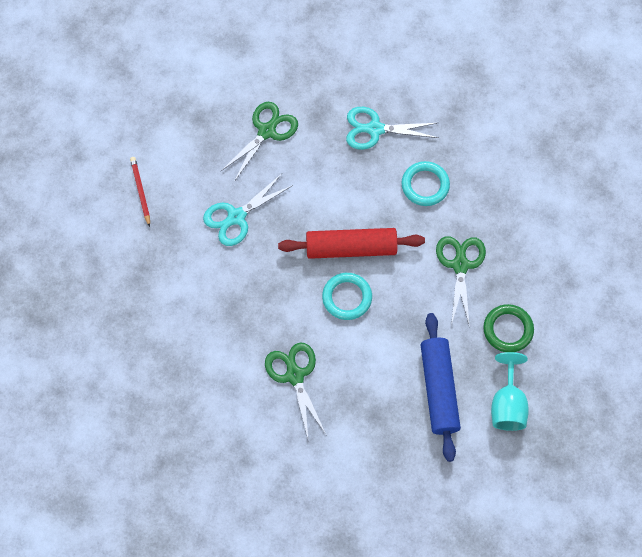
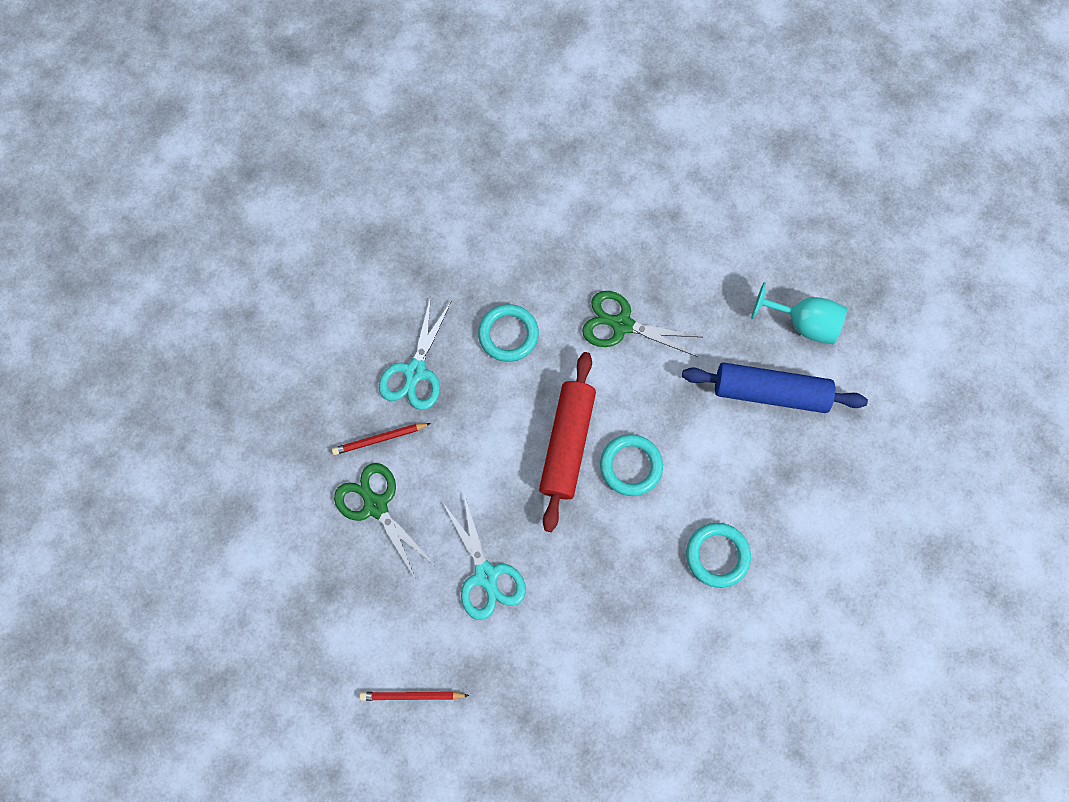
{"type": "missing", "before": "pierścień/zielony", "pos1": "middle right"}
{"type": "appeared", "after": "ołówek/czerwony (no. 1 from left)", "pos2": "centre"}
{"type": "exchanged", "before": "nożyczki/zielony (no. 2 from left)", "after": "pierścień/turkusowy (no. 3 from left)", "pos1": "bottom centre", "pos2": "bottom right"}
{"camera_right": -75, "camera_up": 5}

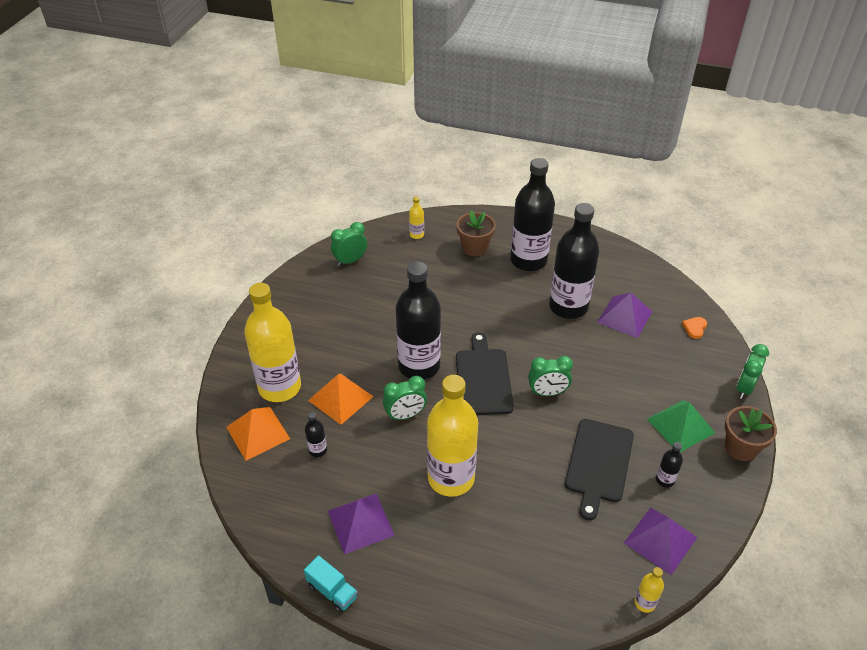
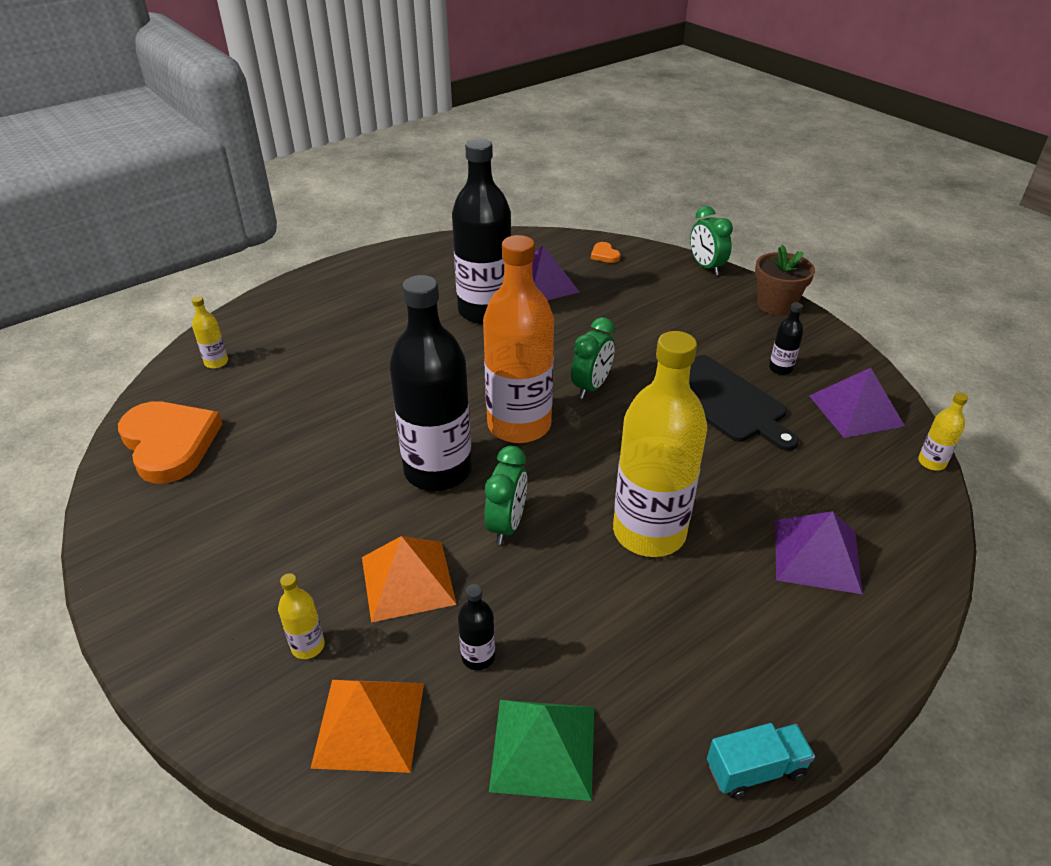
{"type": "missing", "before": "doniczka/brązowy (no. 1 from left)", "pos1": "centre"}
{"type": "missing", "before": "butelka/czarny (no. 3 from left)", "pos1": "top centre"}
{"type": "relocated", "before": "piramida/fioletowy (no. 1 from left in the first image)", "after": "piramida/fioletowy (no. 2 from left)", "pos1": "bottom centre", "pos2": "middle right"}
{"type": "relocated", "before": "piramida/zielony", "pos1": "middle right", "pos2": "bottom centre"}
{"type": "exchanged", "before": "budzik/zielony (no. 1 from left)", "after": "serce/pomarańczowy (no. 1 from left)", "pos1": "centre", "pos2": "middle left"}
{"type": "exchanged", "before": "deska do krojenia/czarny (no. 1 from left)", "after": "butelka/pomarańczowy", "pos1": "centre", "pos2": "centre"}
{"type": "size", "before": "butelka/żółty (no. 1 from left in the first image)", "pos1": "middle left", "pos2": "bottom left", "scale": 0.4}
{"camera_right": -55, "camera_up": -5}

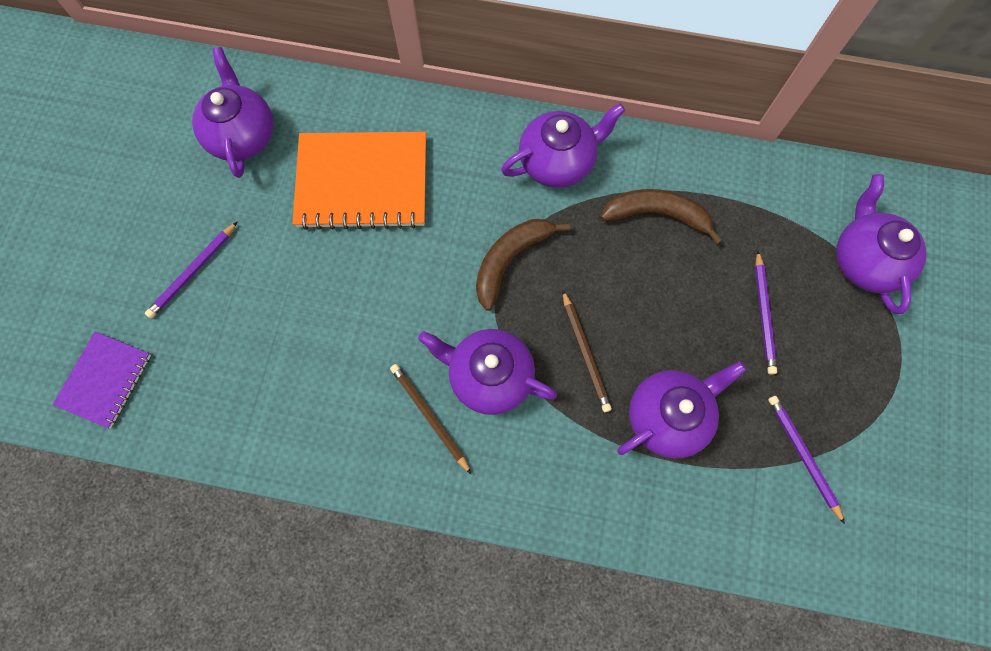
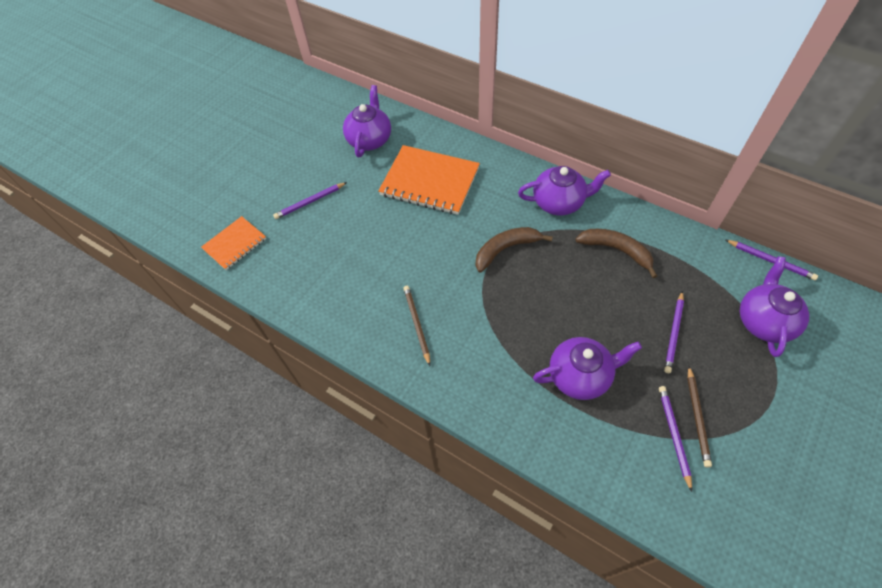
{"type": "missing", "before": "imbryk/fioletowy (no. 2 from left)", "pos1": "centre"}
{"type": "appeared", "after": "ołówek/fioletowy (no. 4 from left)", "pos2": "middle right"}
{"type": "relocated", "before": "ołówek/brązowy (no. 2 from left)", "pos1": "centre", "pos2": "bottom right"}
{"type": "colour", "before": "zeszyt/fioletowy", "after": "zeszyt/pomarańczowy (no. 1 from left)", "pos1": "middle left", "pos2": "middle left"}
{"camera_right": 25, "camera_up": -15}

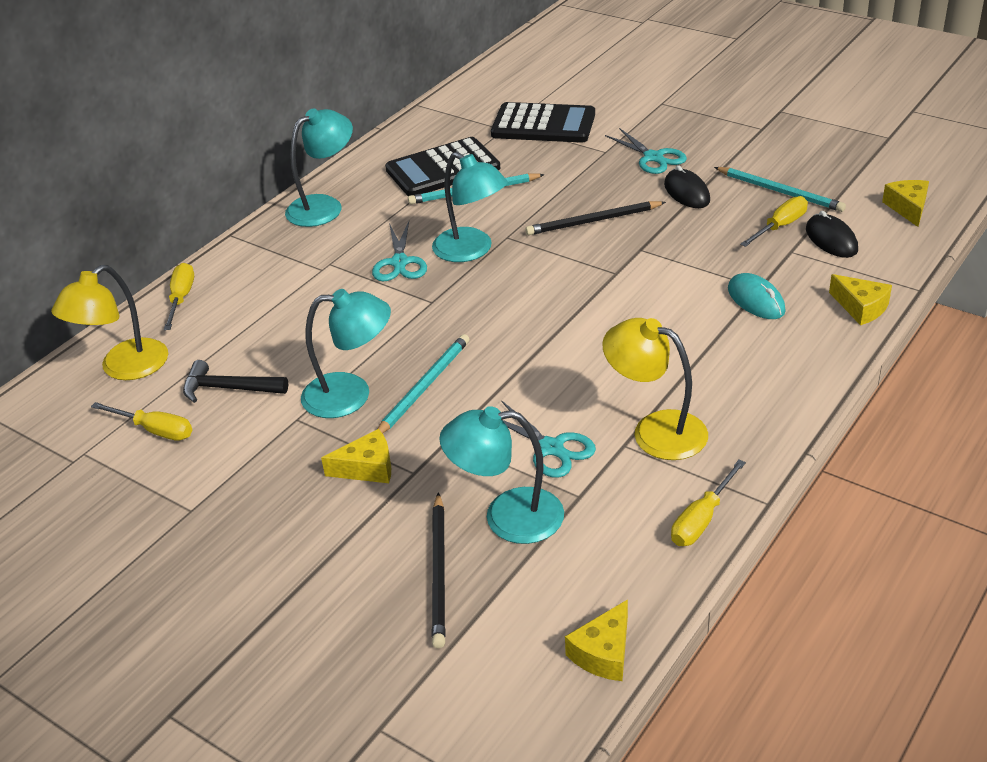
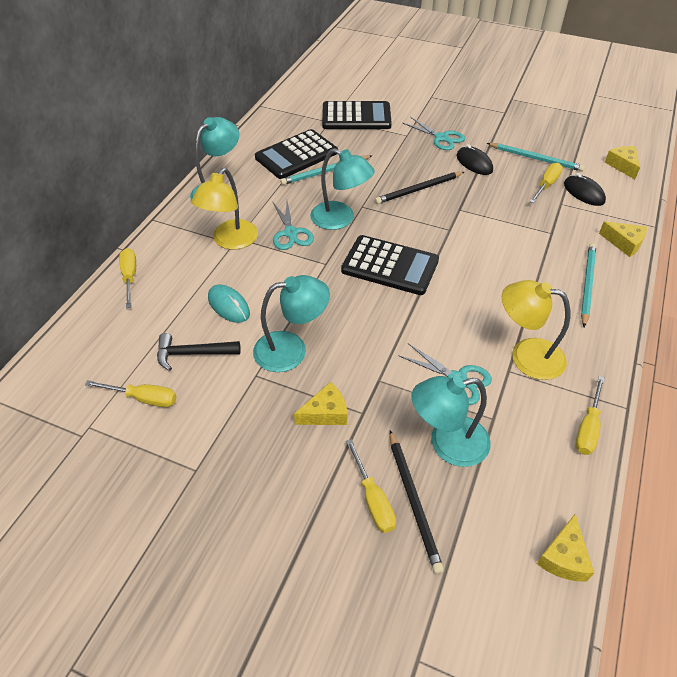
{"type": "appeared", "after": "kalkulator/czarny (no. 3 from left)", "pos2": "centre"}
{"type": "appeared", "after": "śrubokręt/żółty (no. 3 from left)", "pos2": "bottom centre"}
{"type": "relocated", "before": "lampka/żółty (no. 1 from left)", "pos1": "middle left", "pos2": "top left"}
{"type": "relocated", "before": "ołówek/turkusowy (no. 1 from left in the first image)", "after": "ołówek/turkusowy (no. 3 from left)", "pos1": "centre", "pos2": "middle right"}
{"type": "relocated", "before": "myszka/turkusowy", "pos1": "middle right", "pos2": "centre"}
{"camera_right": -15, "camera_up": 10}

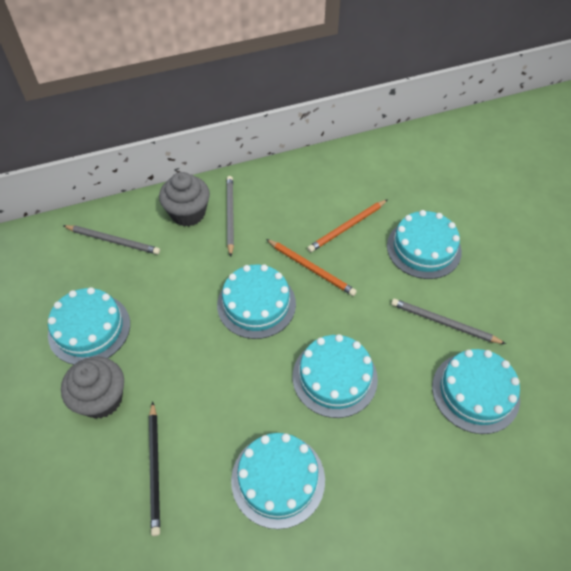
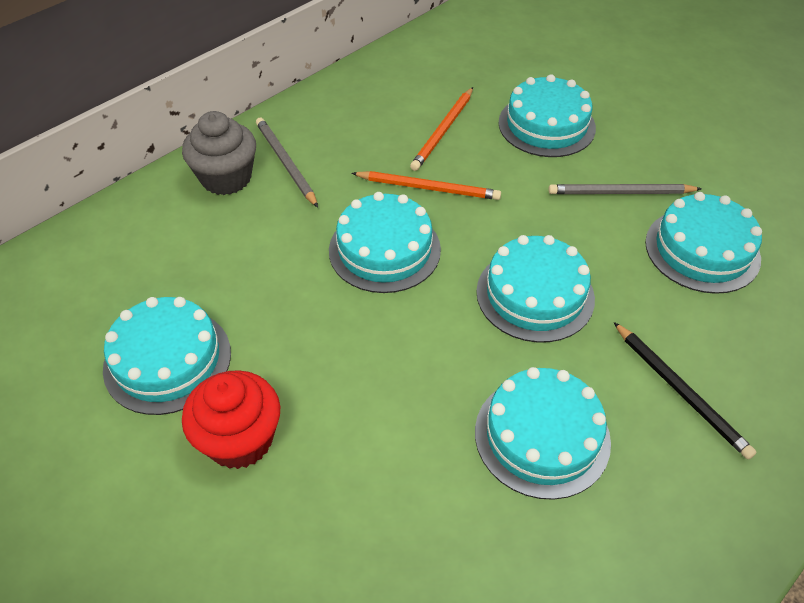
{"type": "missing", "before": "ołówek/szary (no. 1 from left)", "pos1": "middle left"}
{"type": "relocated", "before": "ołówek/czarny", "pos1": "bottom left", "pos2": "middle right"}
{"type": "colour", "before": "muffinka/szary (no. 1 from left)", "after": "muffinka/czerwony", "pos1": "bottom left", "pos2": "bottom left"}
{"camera_right": -25, "camera_up": -5}

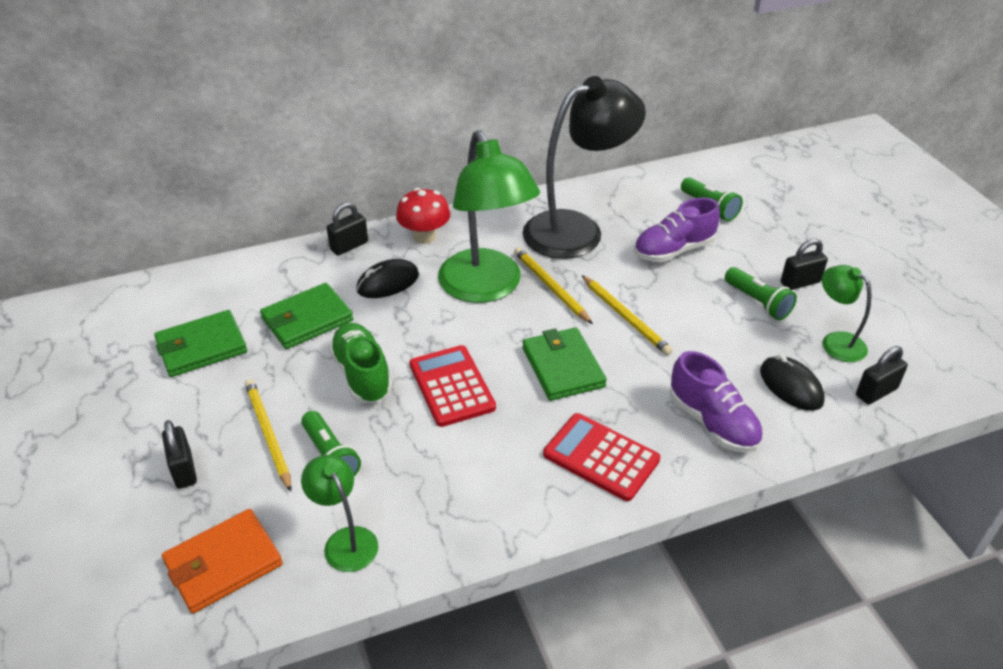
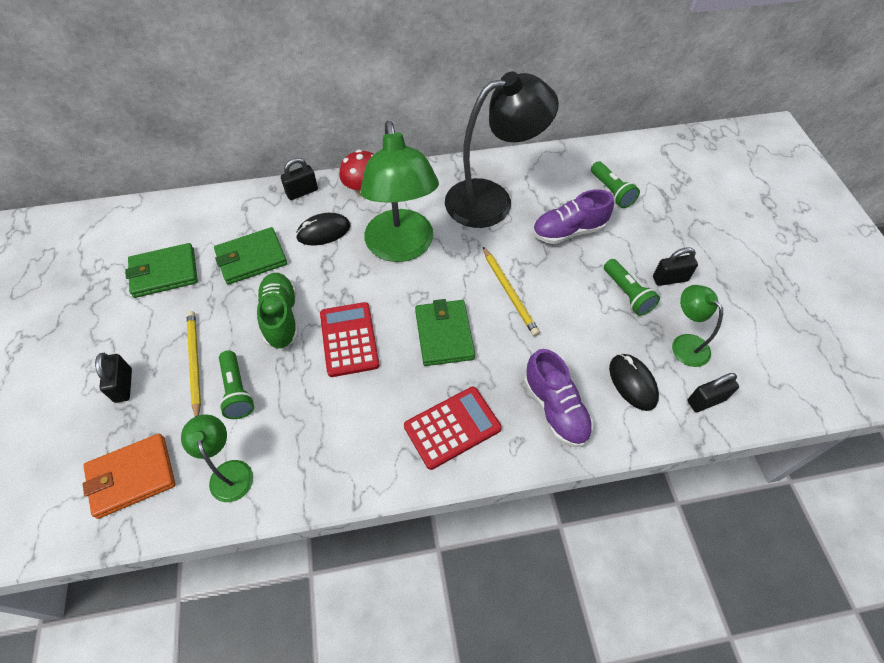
{"type": "missing", "before": "ołówek/żółty (no. 2 from left)", "pos1": "centre"}
{"type": "spun", "before": "kalkulator/czerwony (no. 2 from left)", "pos1": "bottom centre", "pos2": "centre", "turn": 105}
{"camera_right": 10, "camera_up": 15}

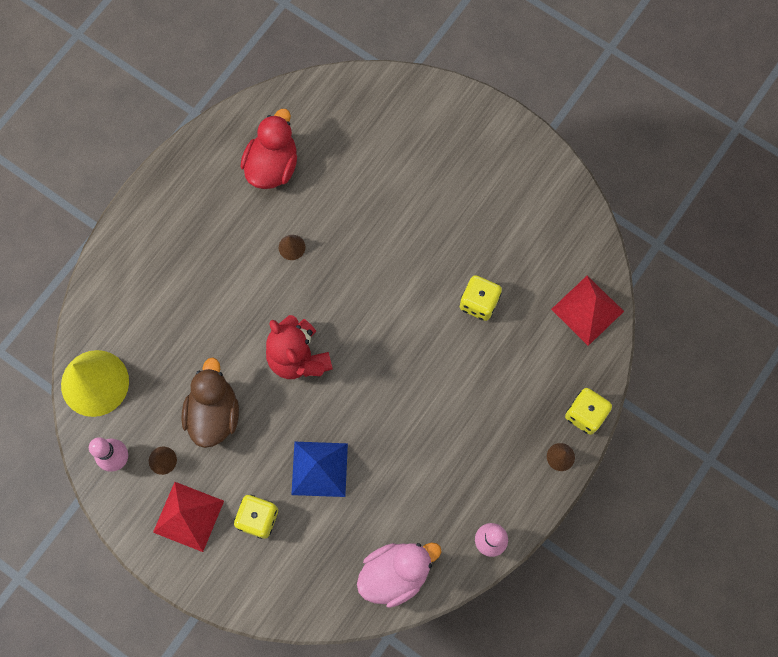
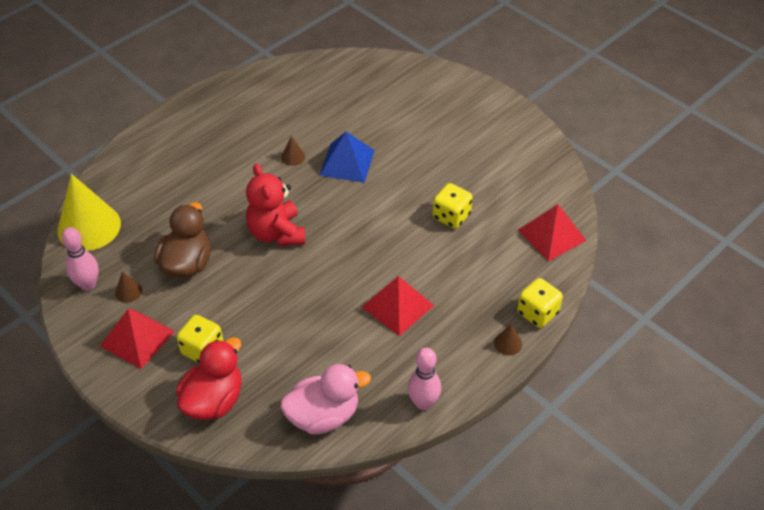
{"type": "appeared", "after": "piramida/czerwony (no. 2 from left)", "pos2": "centre"}
{"type": "relocated", "before": "kaczka/czerwony", "pos1": "top centre", "pos2": "bottom left"}
{"type": "relocated", "before": "piramida/niebieski", "pos1": "bottom centre", "pos2": "top centre"}
{"camera_right": 10, "camera_up": -25}

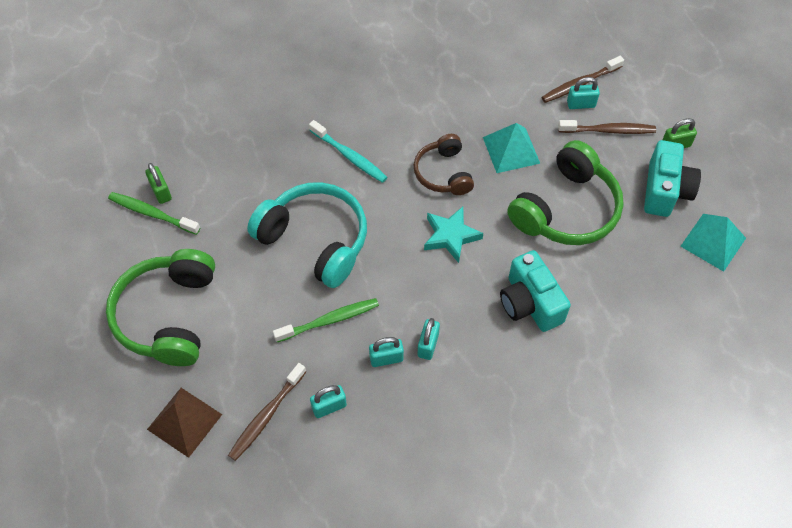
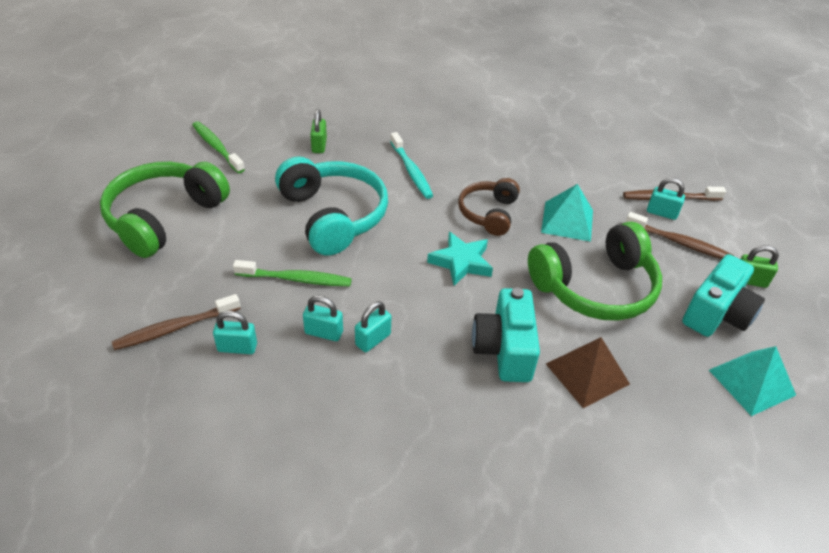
{"type": "relocated", "before": "kłódka/zielony (no. 1 from left)", "pos1": "middle left", "pos2": "top centre"}
{"type": "relocated", "before": "piramida/brązowy", "pos1": "bottom left", "pos2": "bottom right"}
{"camera_right": 25, "camera_up": -15}

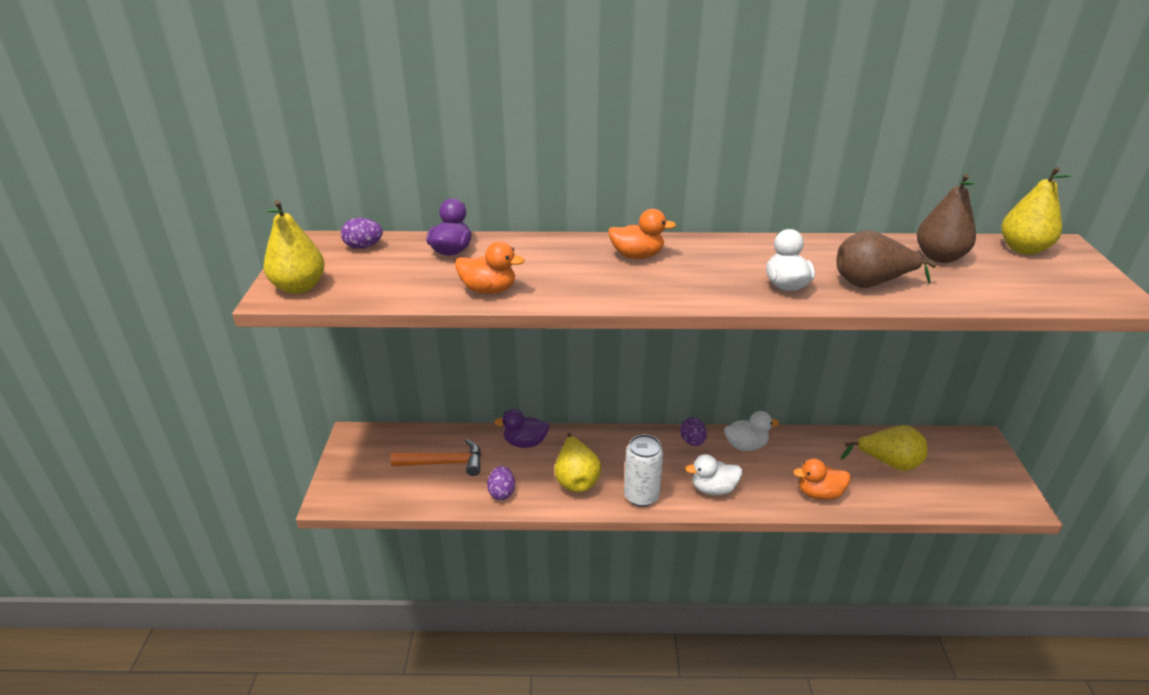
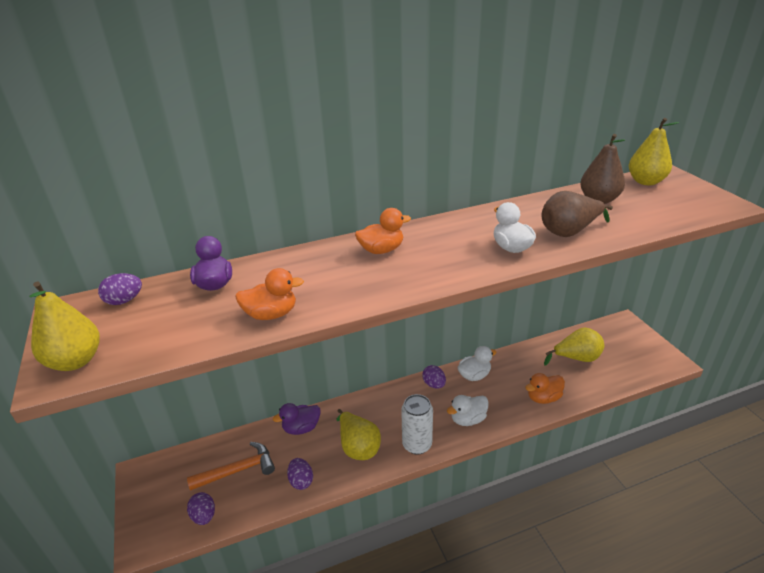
{"type": "appeared", "after": "jajko/fioletowy (no. 2 from left)", "pos2": "bottom left"}
{"camera_right": -20, "camera_up": 0}

